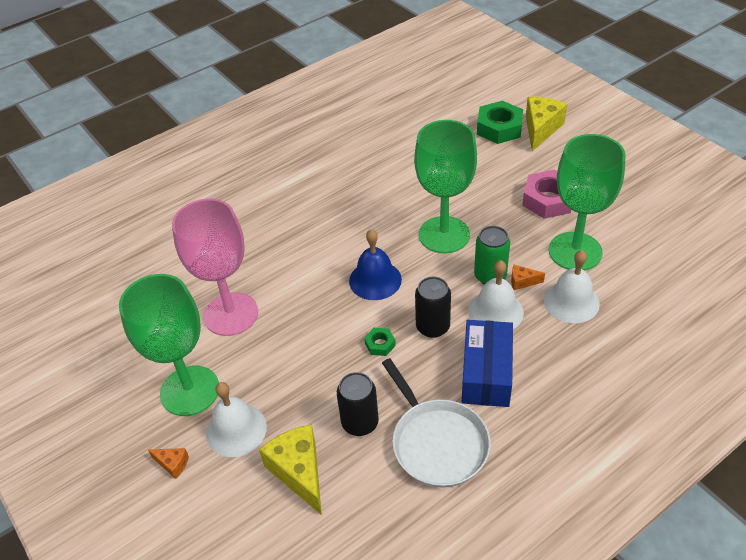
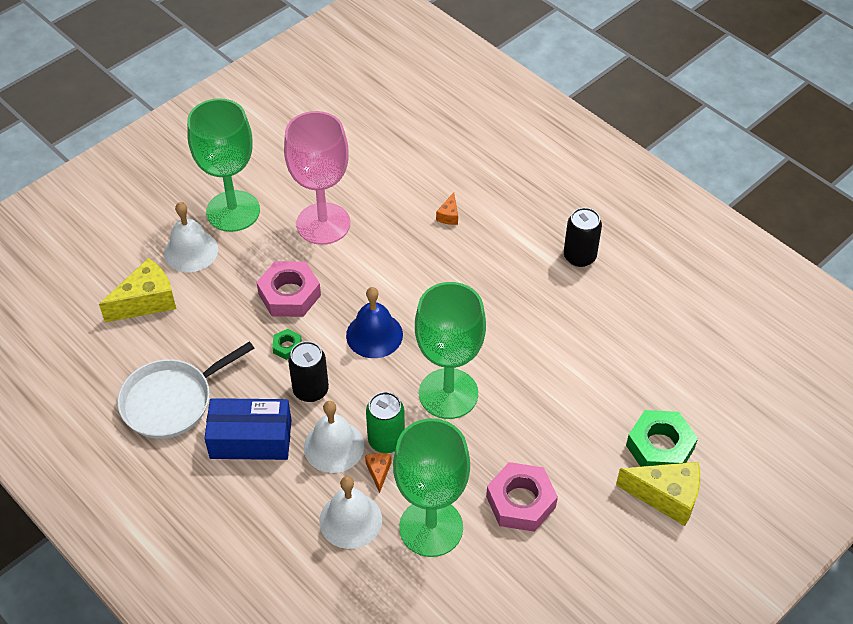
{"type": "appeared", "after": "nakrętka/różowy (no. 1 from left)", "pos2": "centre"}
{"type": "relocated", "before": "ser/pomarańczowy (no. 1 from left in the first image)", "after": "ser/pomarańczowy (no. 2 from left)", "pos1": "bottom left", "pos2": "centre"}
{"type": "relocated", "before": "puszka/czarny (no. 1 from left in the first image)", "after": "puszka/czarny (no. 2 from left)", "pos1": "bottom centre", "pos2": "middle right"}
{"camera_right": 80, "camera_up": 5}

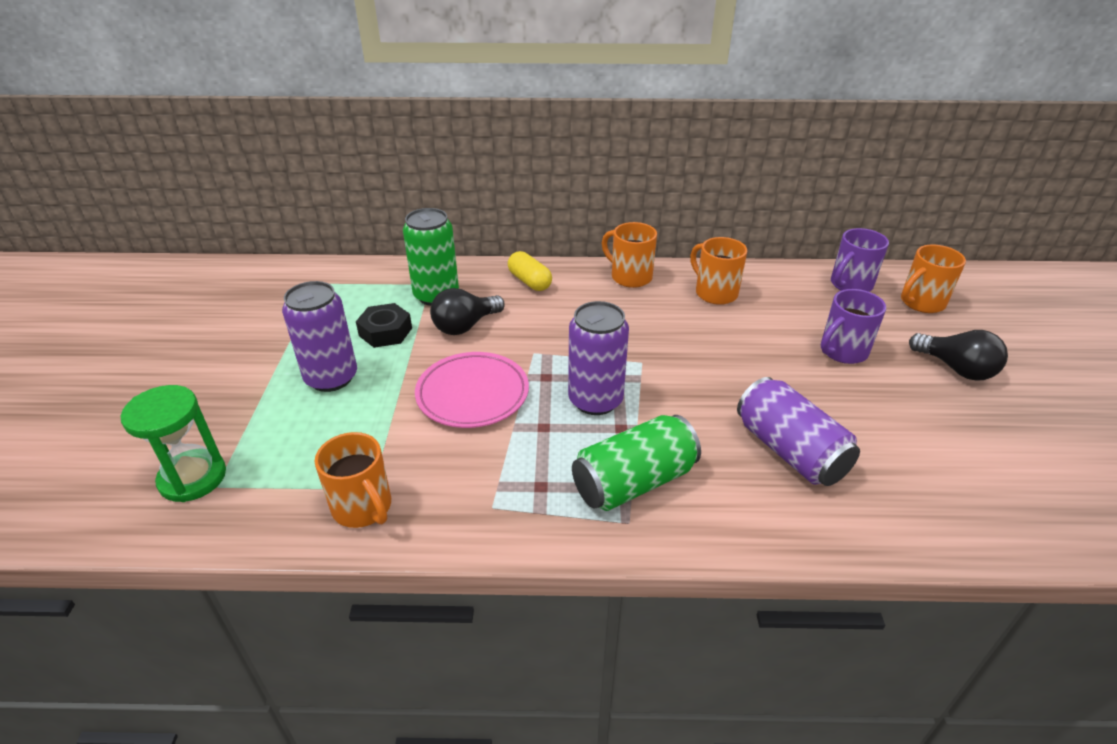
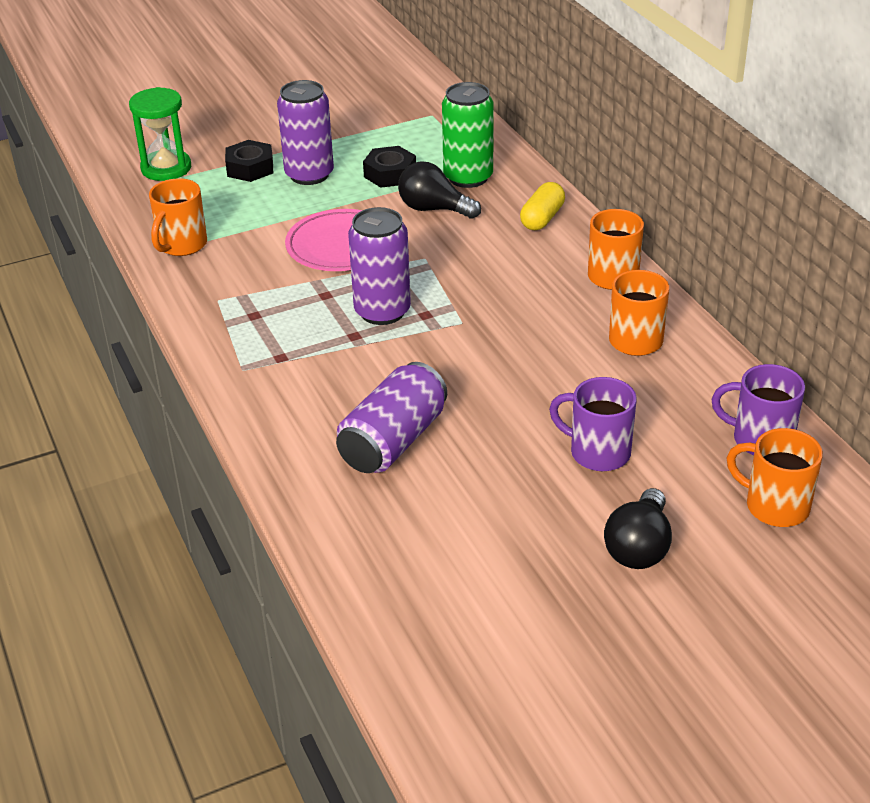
{"type": "missing", "before": "puszka/zielony (no. 2 from left)", "pos1": "centre"}
{"type": "appeared", "after": "nakrętka/czarny (no. 1 from left)", "pos2": "top left"}
{"camera_right": 65, "camera_up": 0}

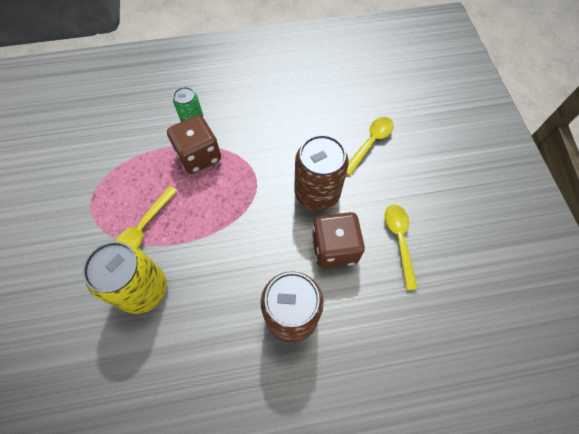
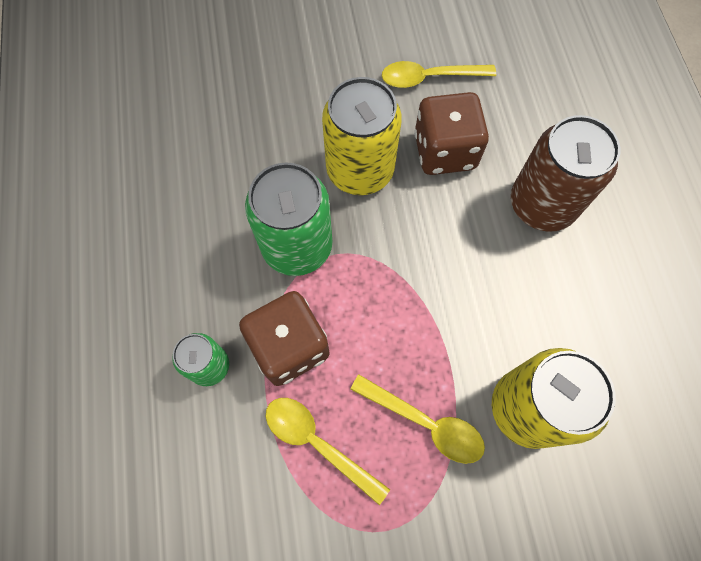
{"type": "appeared", "after": "puszka/zielony (no. 2 from left)", "pos2": "centre"}
{"type": "relocated", "before": "łyżka/żółty (no. 2 from left in the first image)", "after": "łyżka/żółty (no. 1 from left)", "pos1": "centre", "pos2": "bottom centre"}
{"type": "colour", "before": "puszka/brązowy (no. 2 from left)", "after": "puszka/żółty (no. 1 from left)", "pos1": "centre", "pos2": "top centre"}
{"camera_right": -90, "camera_up": 5}

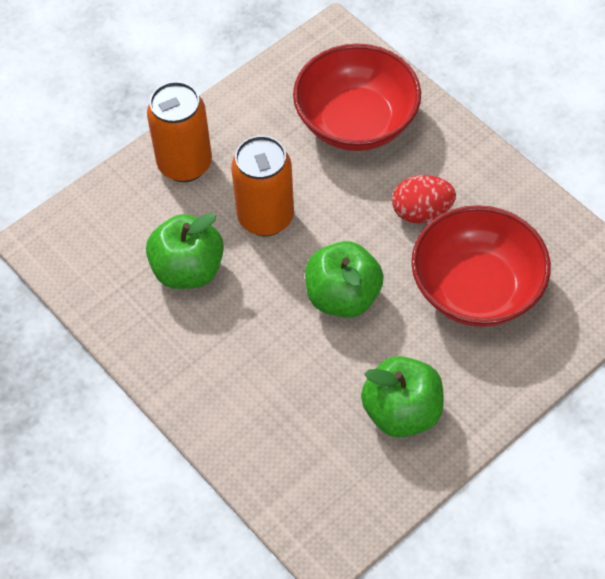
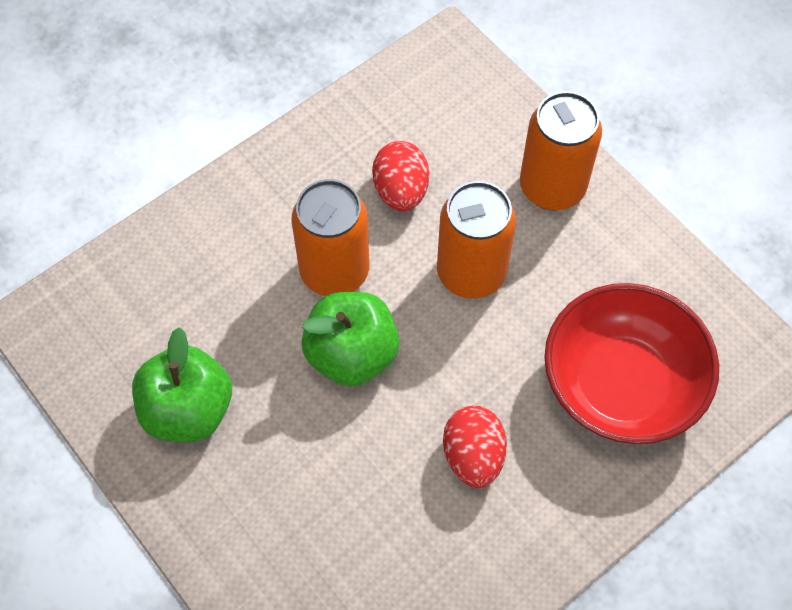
{"type": "missing", "before": "miska/czerwony (no. 2 from left)", "pos1": "middle right"}
{"type": "appeared", "after": "puszka/pomarańczowy (no. 1 from left)", "pos2": "centre"}
{"type": "exchanged", "before": "jabłko/zielony (no. 1 from left)", "after": "jajko/czerwony (no. 1 from left)", "pos1": "middle left", "pos2": "top centre"}
{"camera_right": 90, "camera_up": 5}

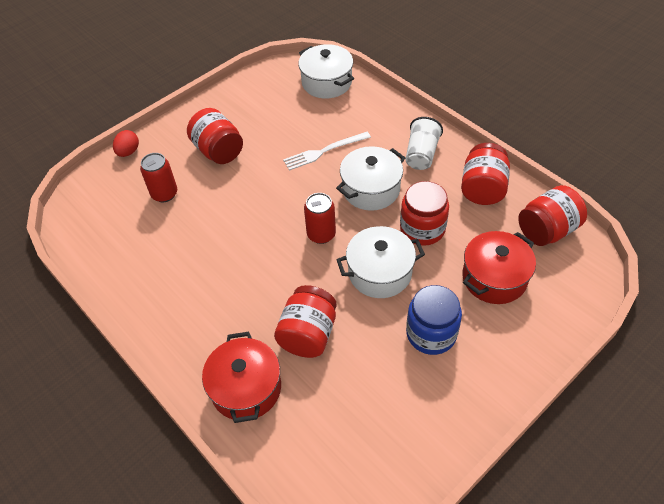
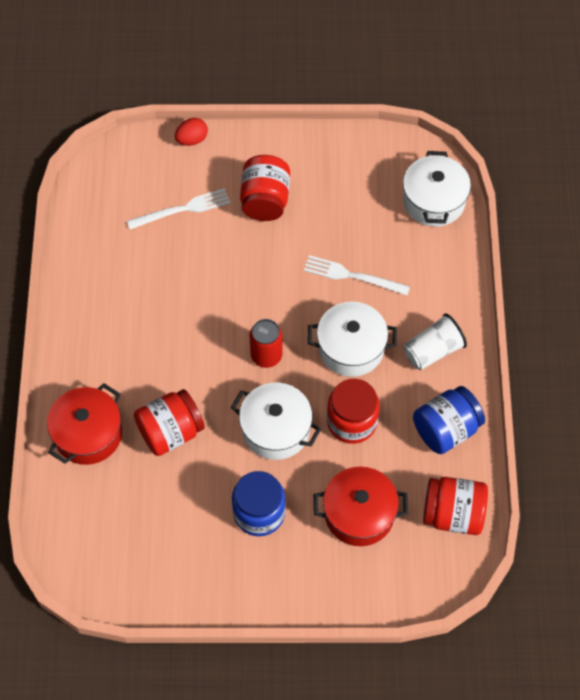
{"type": "exchanged", "before": "puszka/czerwony (no. 1 from left)", "after": "widelec/biały (no. 1 from left)", "pos1": "middle left", "pos2": "top left"}
{"type": "colour", "before": "słoik/czerwony (no. 4 from left)", "after": "słoik/niebieski (no. 2 from left)", "pos1": "middle right", "pos2": "middle right"}
{"camera_right": 40, "camera_up": 10}

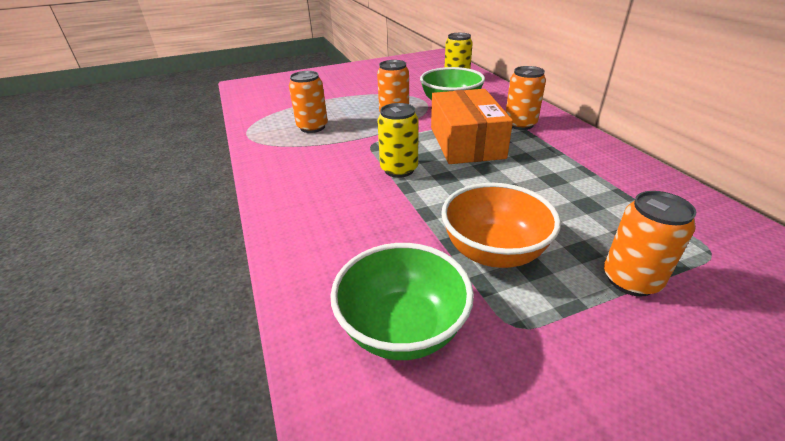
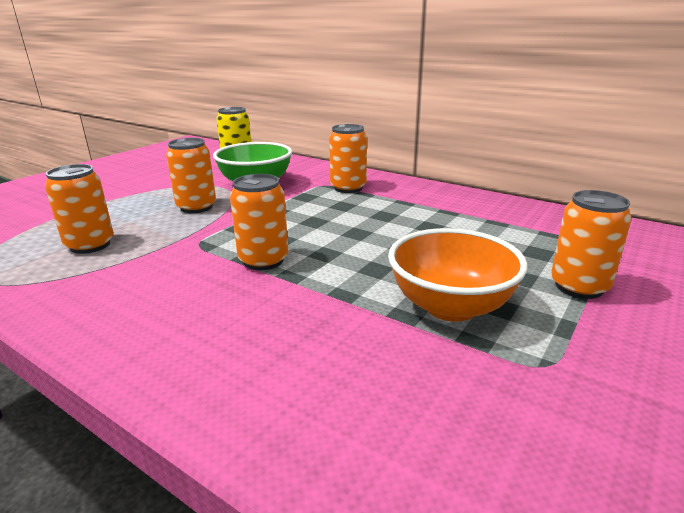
{"type": "missing", "before": "miska/zielony (no. 1 from left)", "pos1": "bottom centre"}
{"type": "missing", "before": "pudełko/pomarańczowy", "pos1": "top centre"}
{"type": "colour", "before": "puszka/żółty (no. 1 from left)", "after": "puszka/pomarańczowy (no. 3 from left)", "pos1": "top centre", "pos2": "centre"}
{"camera_right": -35, "camera_up": -10}

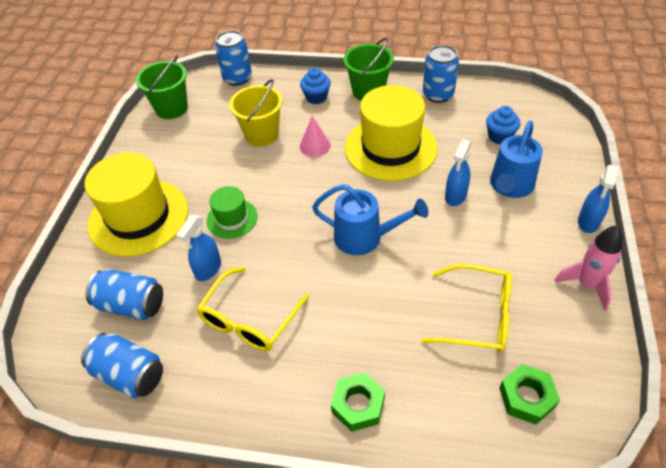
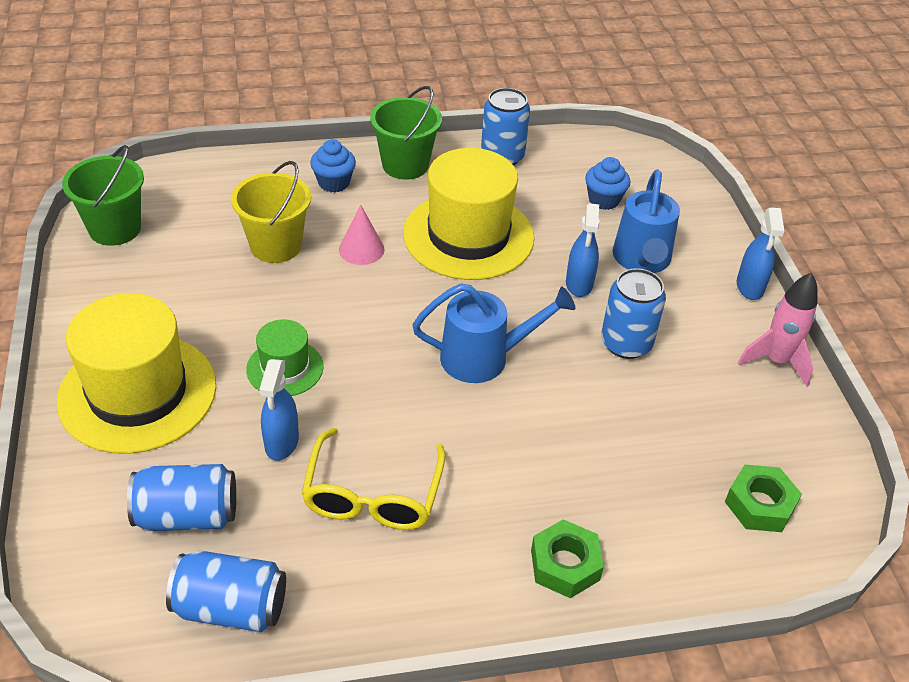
{"type": "missing", "before": "okulary/żółty (no. 2 from left)", "pos1": "middle right"}
{"type": "relocated", "before": "puszka/niebieski (no. 3 from left in the first image)", "after": "puszka/niebieski (no. 4 from left)", "pos1": "top centre", "pos2": "middle right"}
{"camera_right": -25, "camera_up": -5}

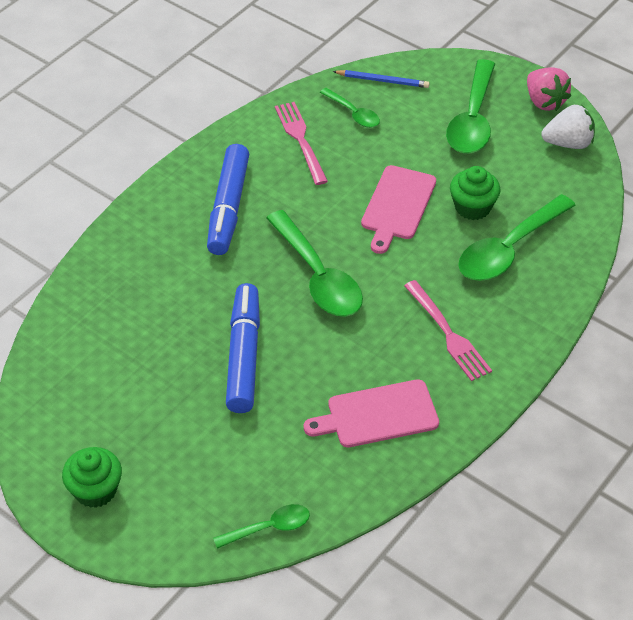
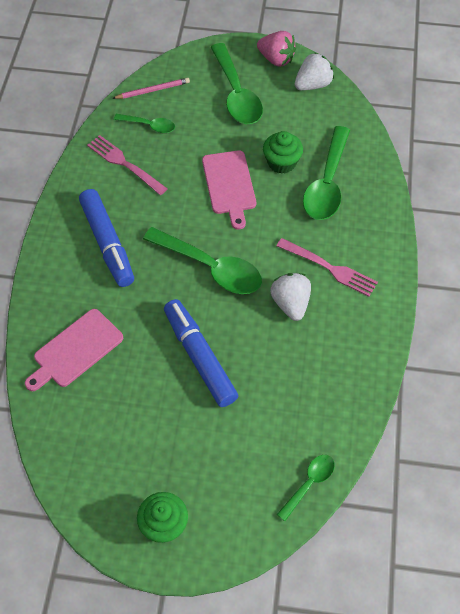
{"type": "appeared", "after": "truskawka/biały (no. 1 from left)", "pos2": "centre"}
{"type": "relocated", "before": "deska do krojenia/różowy (no. 1 from left)", "pos1": "centre", "pos2": "middle left"}
{"type": "colour", "before": "ołówek/niebieski", "after": "ołówek/różowy", "pos1": "top centre", "pos2": "top left"}
{"camera_right": -30, "camera_up": 10}

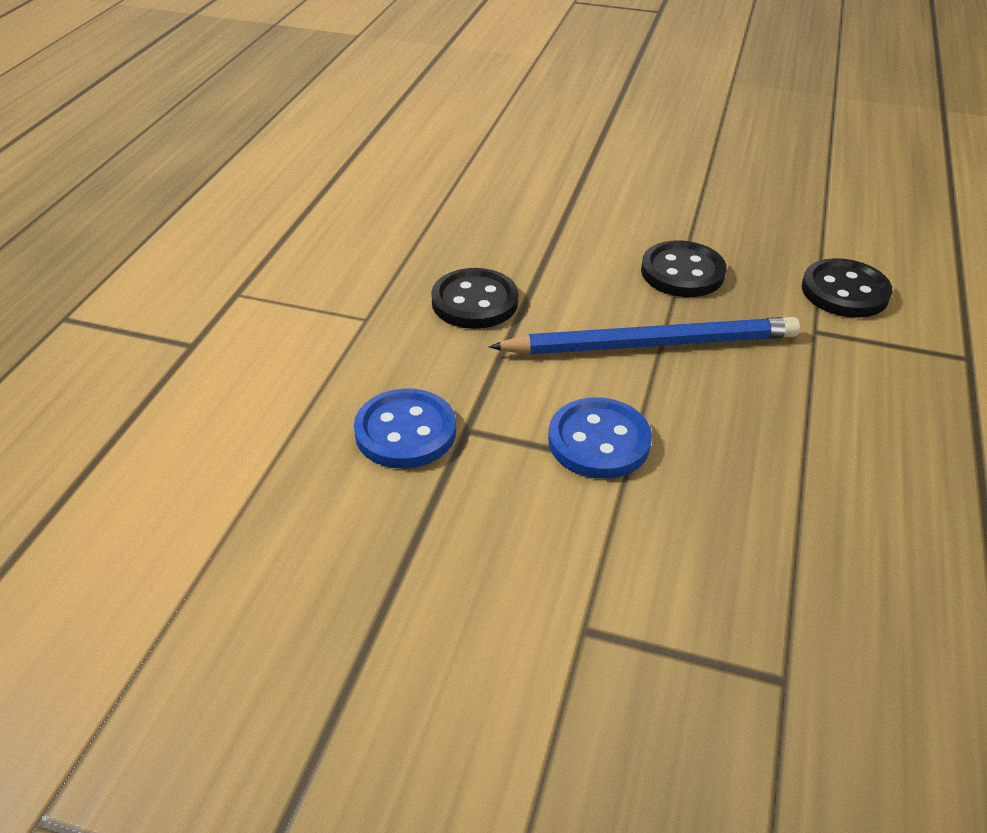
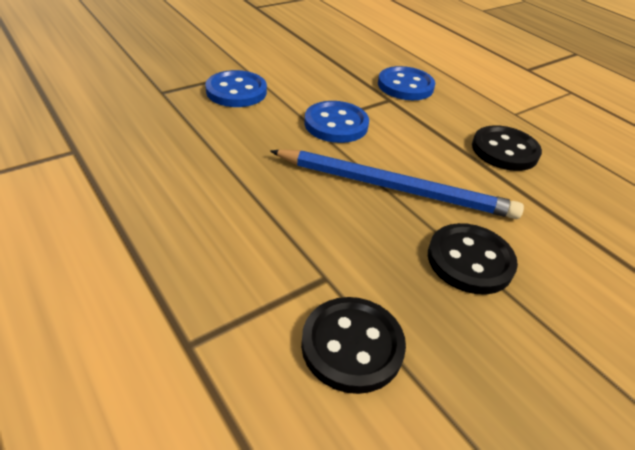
{"type": "appeared", "after": "guzik/niebieski (no. 1 from left)", "pos2": "top centre"}
{"type": "spun", "before": "ołówek/niebieski", "pos1": "centre", "pos2": "centre", "turn": -105}
{"camera_right": 125, "camera_up": 0}

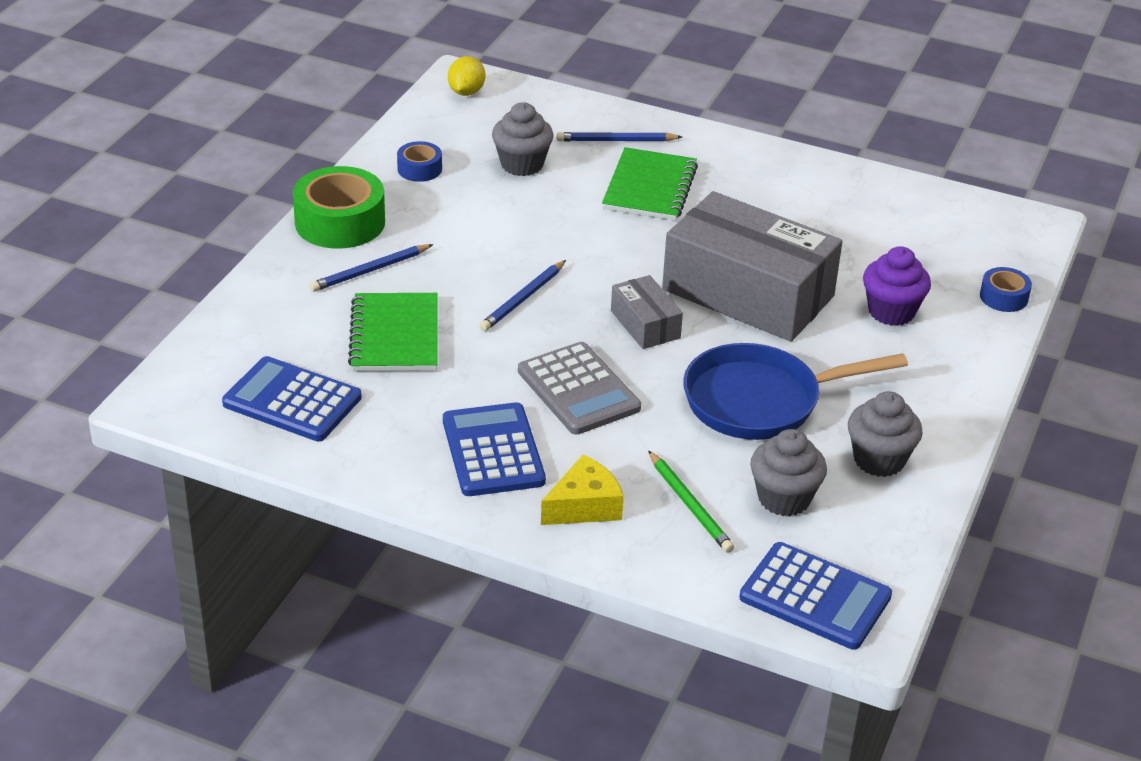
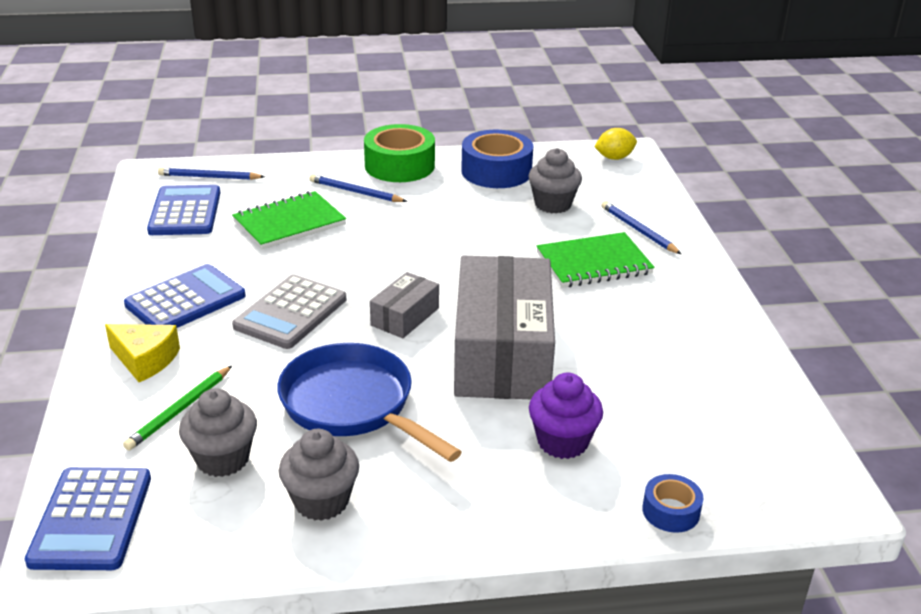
{"type": "relocated", "before": "ołówek/niebieski (no. 2 from left in the first image)", "after": "ołówek/niebieski (no. 1 from left)", "pos1": "centre", "pos2": "top left"}
{"type": "size", "before": "taśma klejąca/niebieski (no. 1 from left)", "pos1": "top centre", "pos2": "top centre", "scale": 1.94}
{"camera_right": 60, "camera_up": -5}

